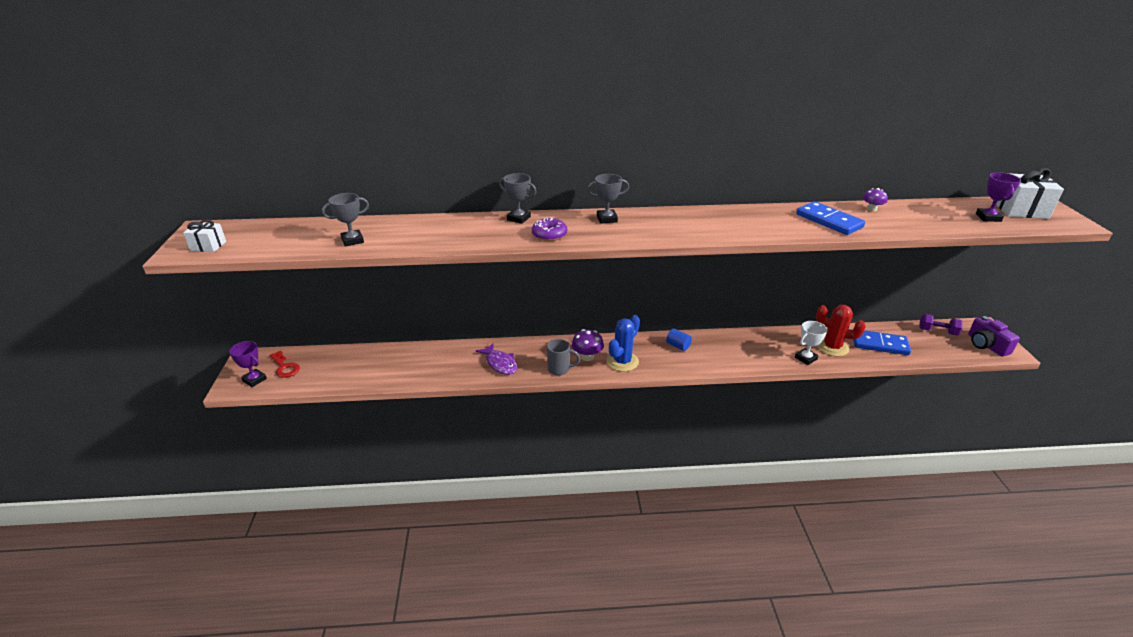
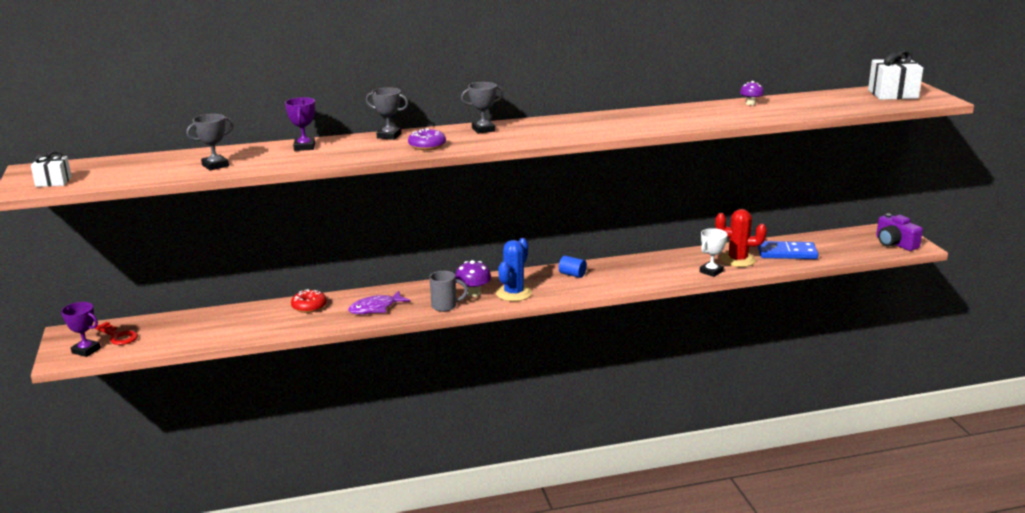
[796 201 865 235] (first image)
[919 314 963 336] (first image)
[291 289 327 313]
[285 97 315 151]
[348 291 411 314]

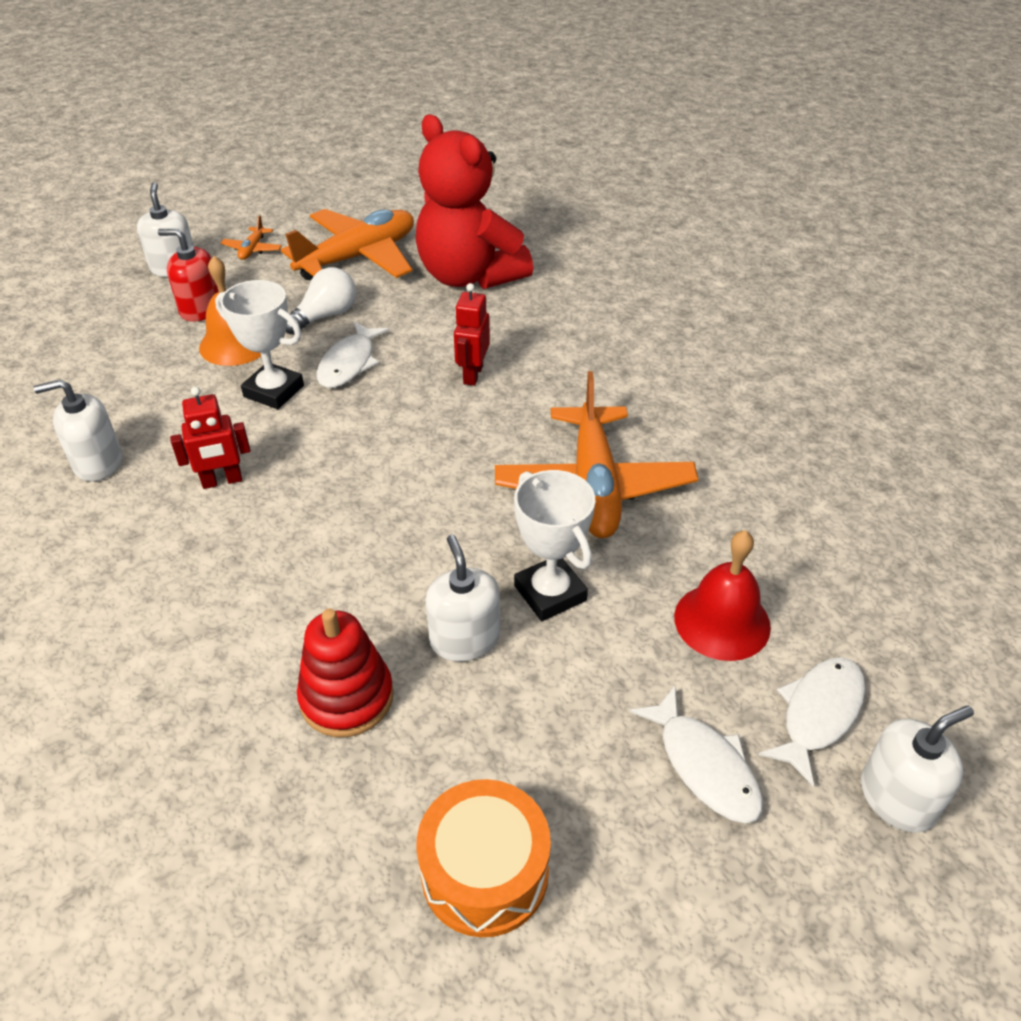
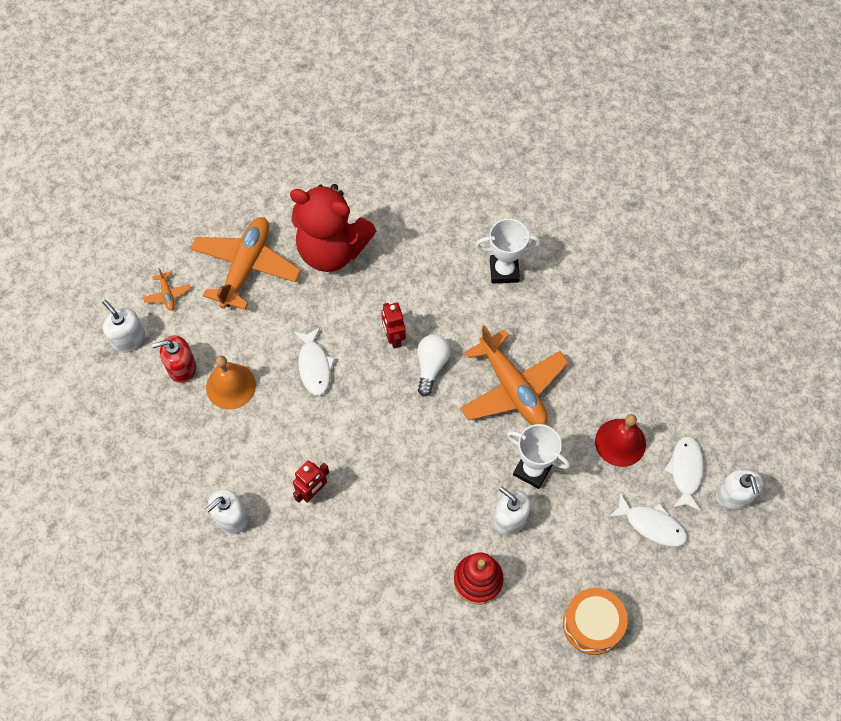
[476 219 540 284]
[417 334 451 397]
[716 469 763 510]

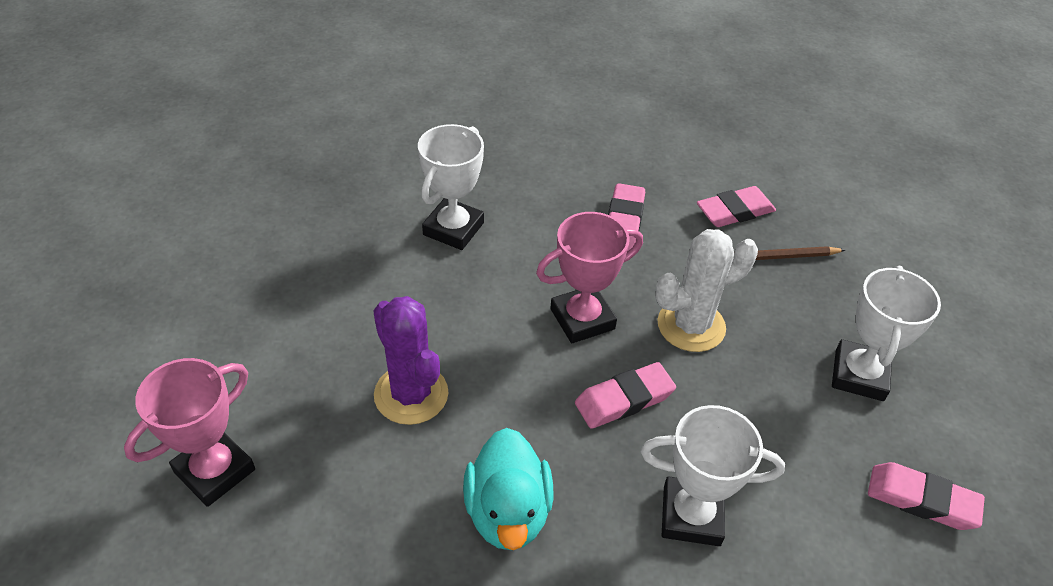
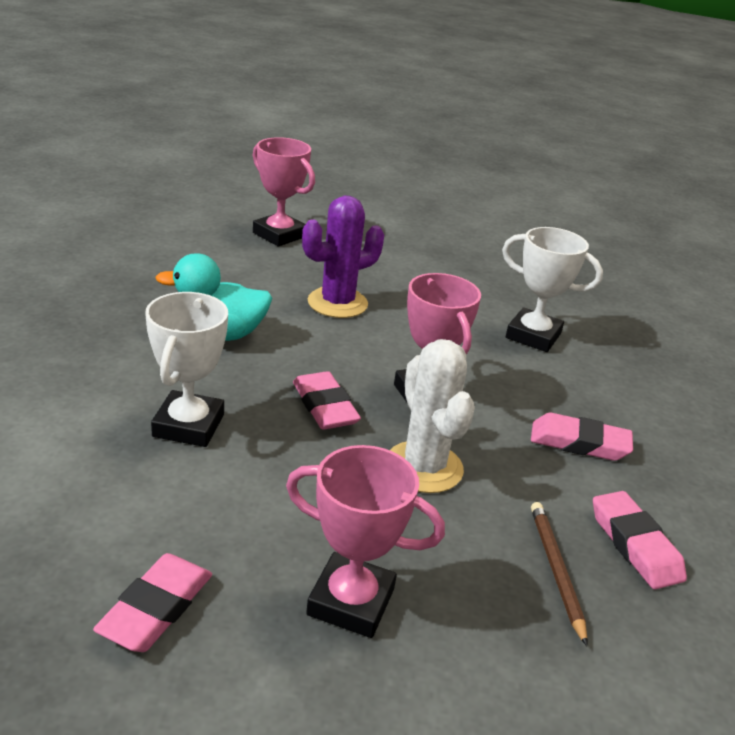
[286 445 445 638]

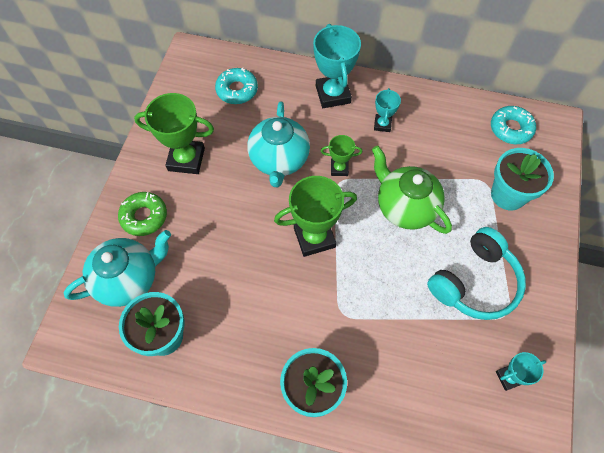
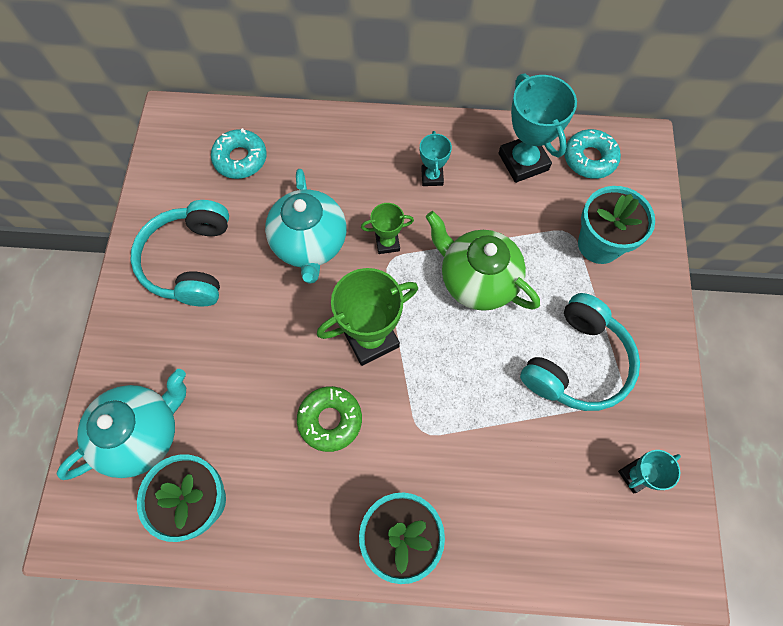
[297 386 362 452]
[499 73 577 183]
[131 200 229 307]

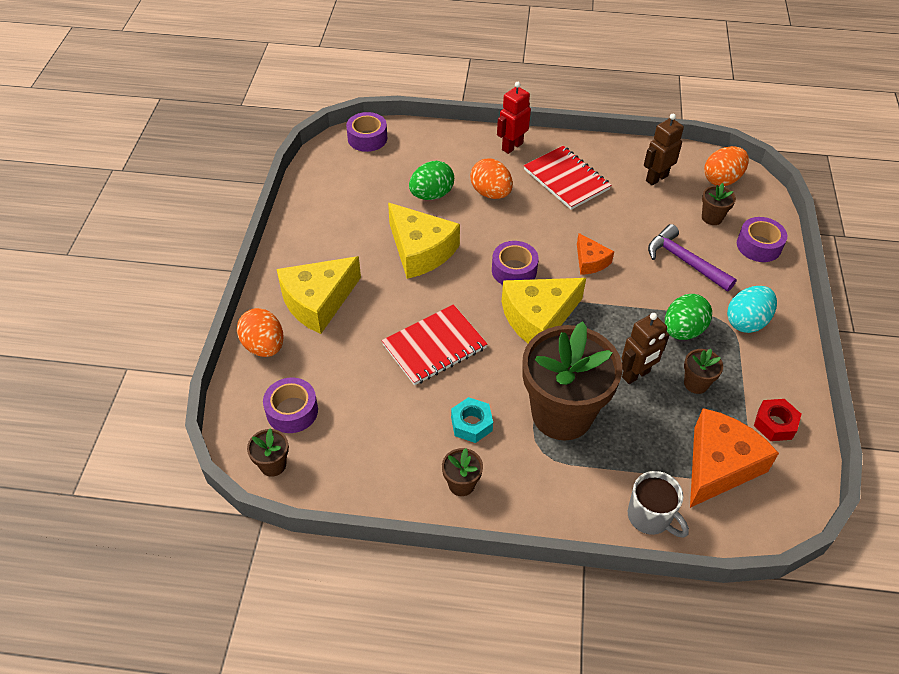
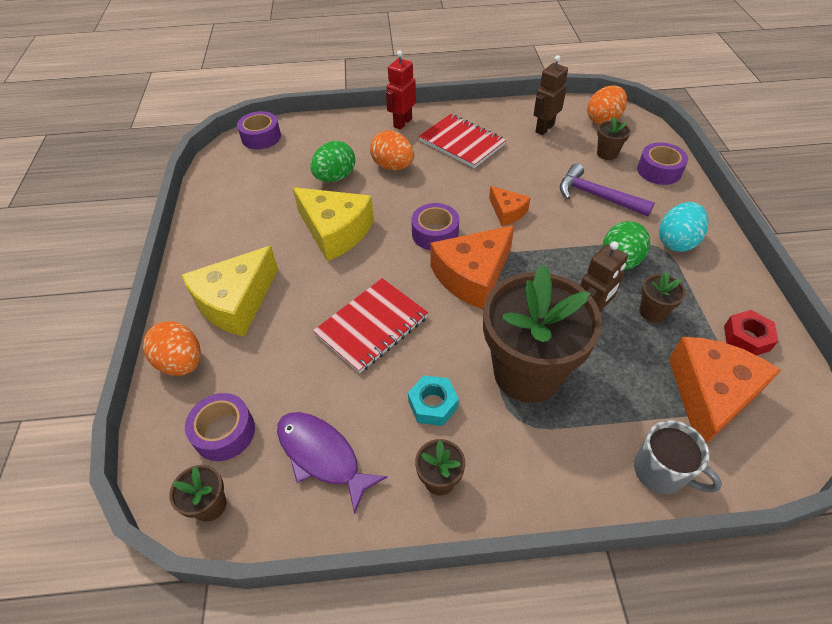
[277 412 388 514]
[430 225 515 309]

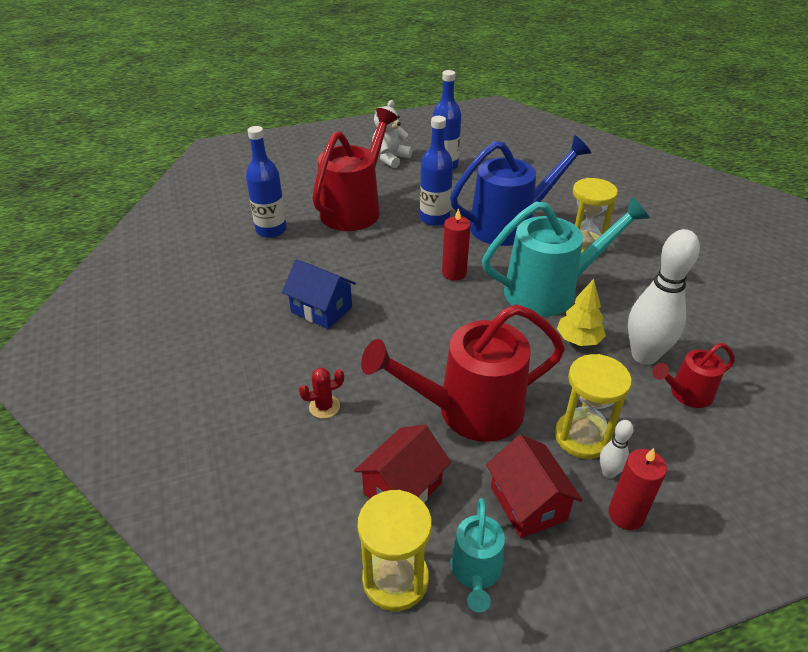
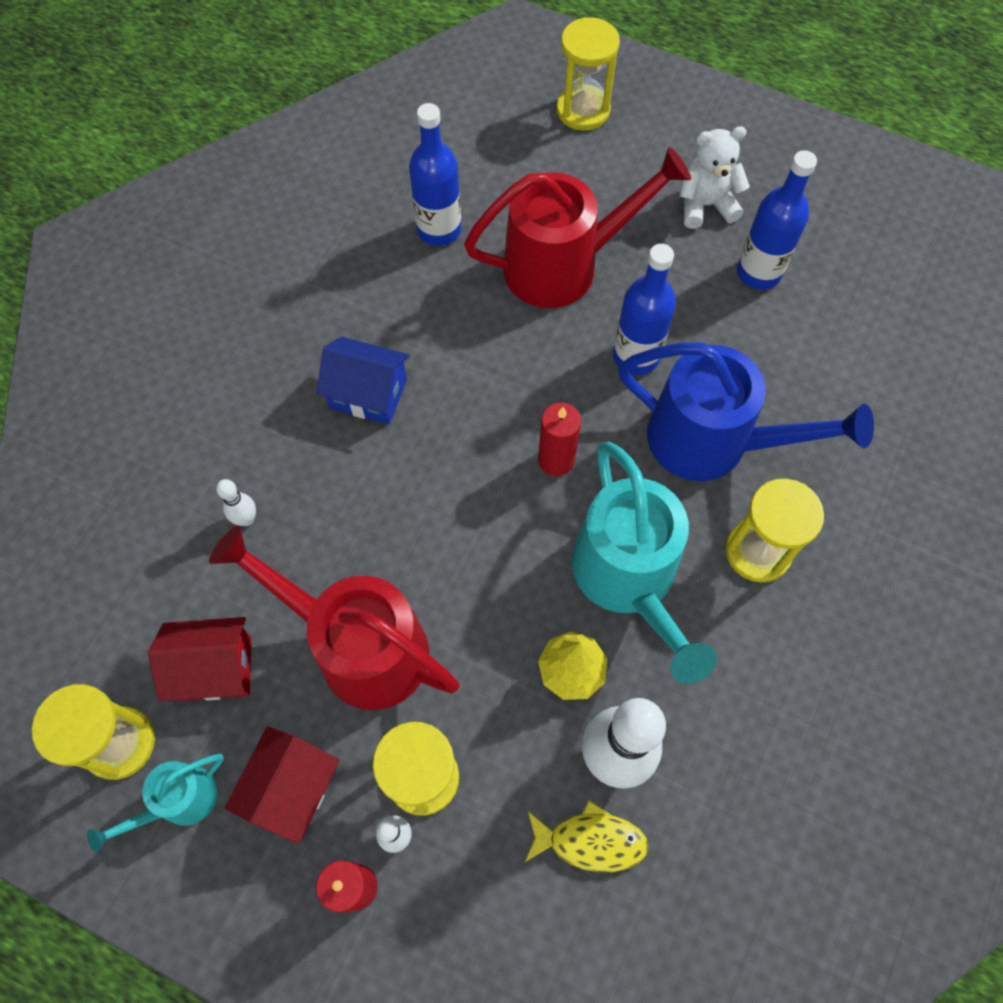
[556 17 620 131]
[216 479 256 526]
[525 800 648 872]
[316 337 410 424]
[572 442 717 684]

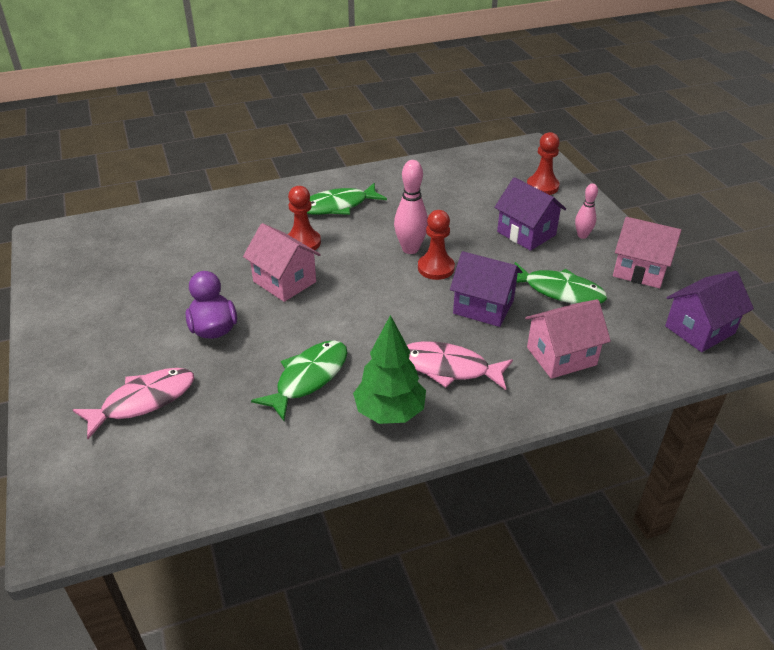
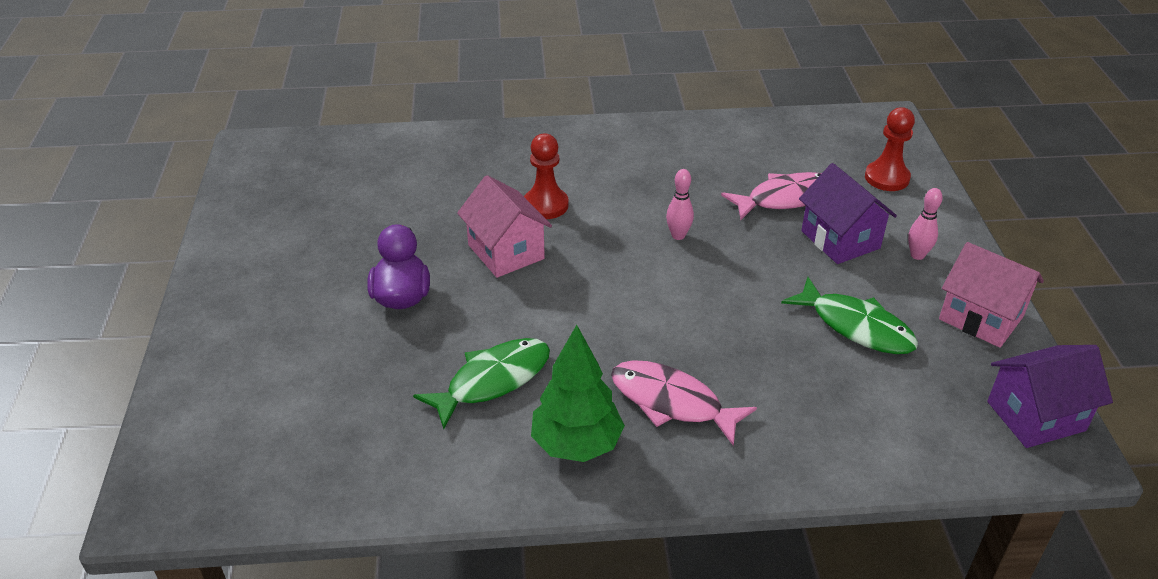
[307 183 387 215] (first image)
[418 210 455 280] (first image)
[450 251 522 327] (first image)
[525 299 611 379] (first image)
[721 172 822 220]
[666 169 694 240]

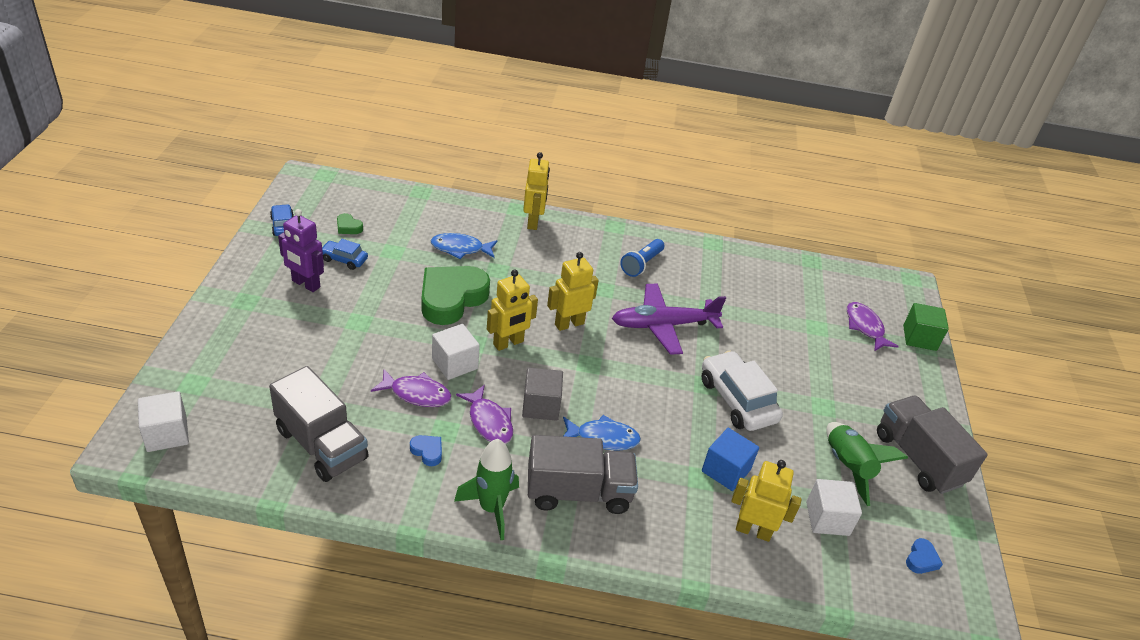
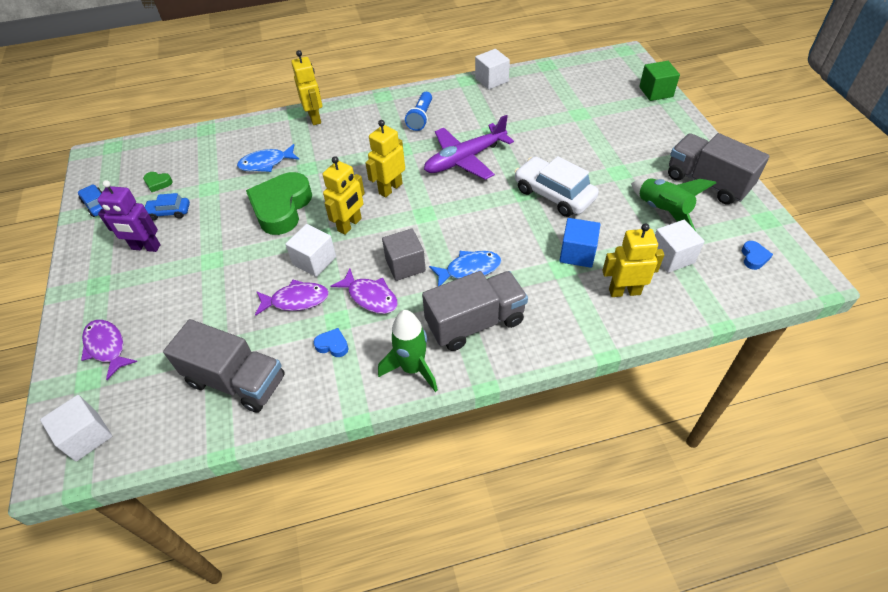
[475 49 510 89]
[81 320 137 380]

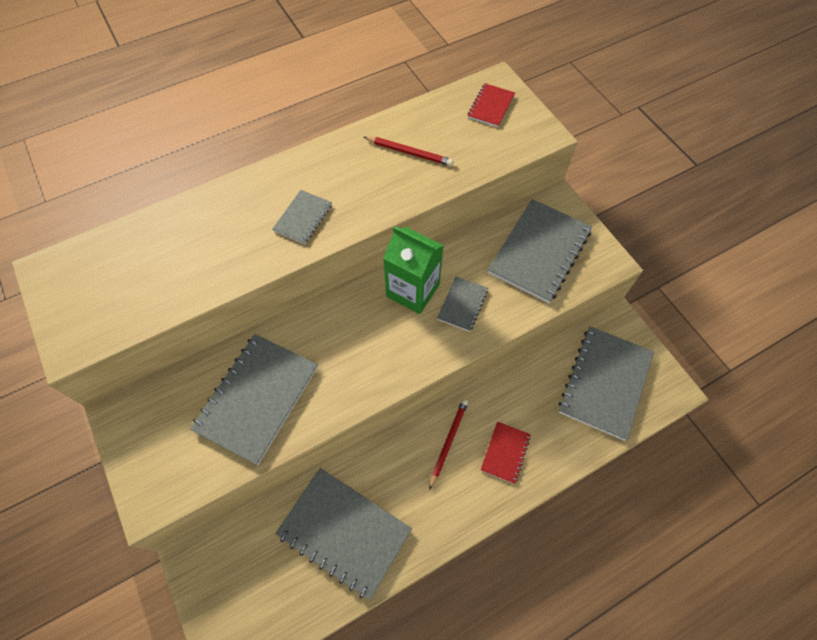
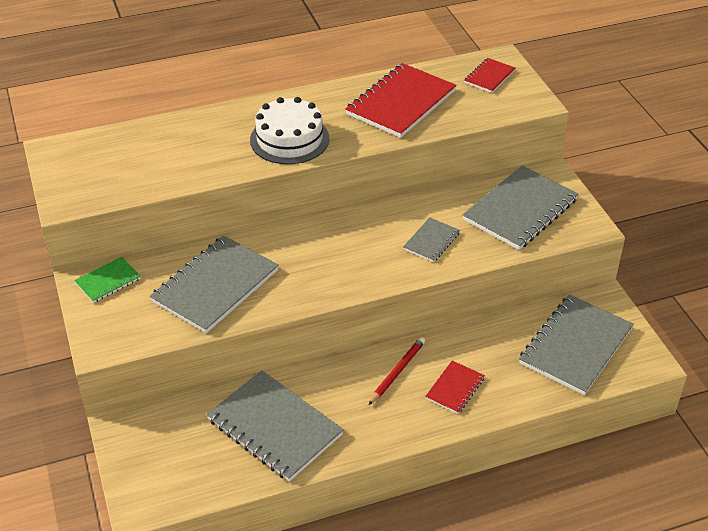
[383 226 444 314] (first image)
[74 257 141 303]
[250 97 330 164]
[345 63 457 138]

